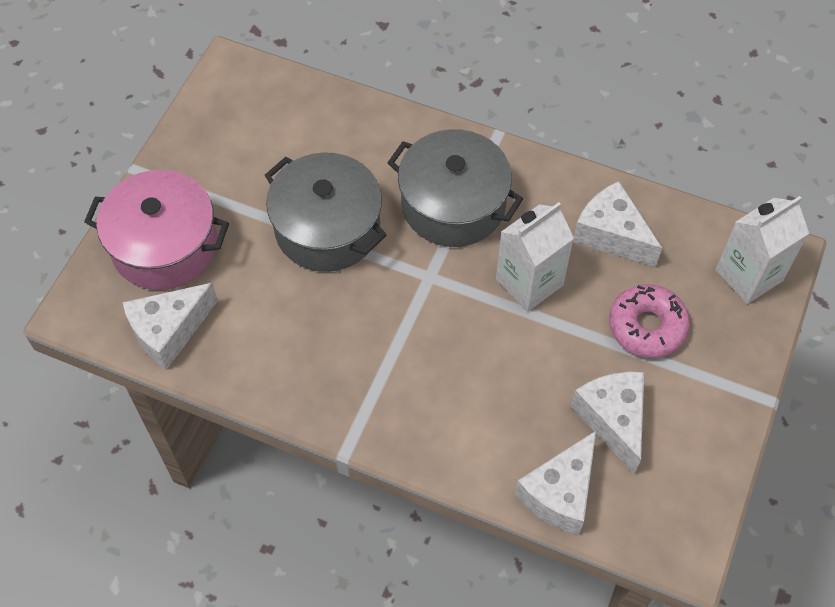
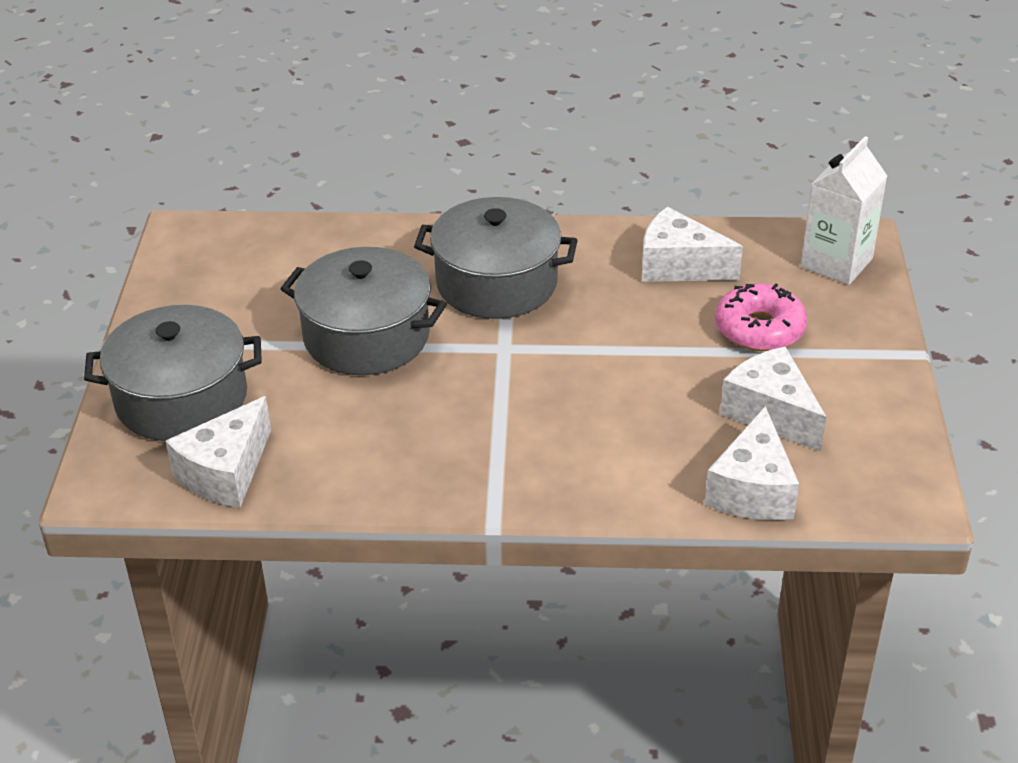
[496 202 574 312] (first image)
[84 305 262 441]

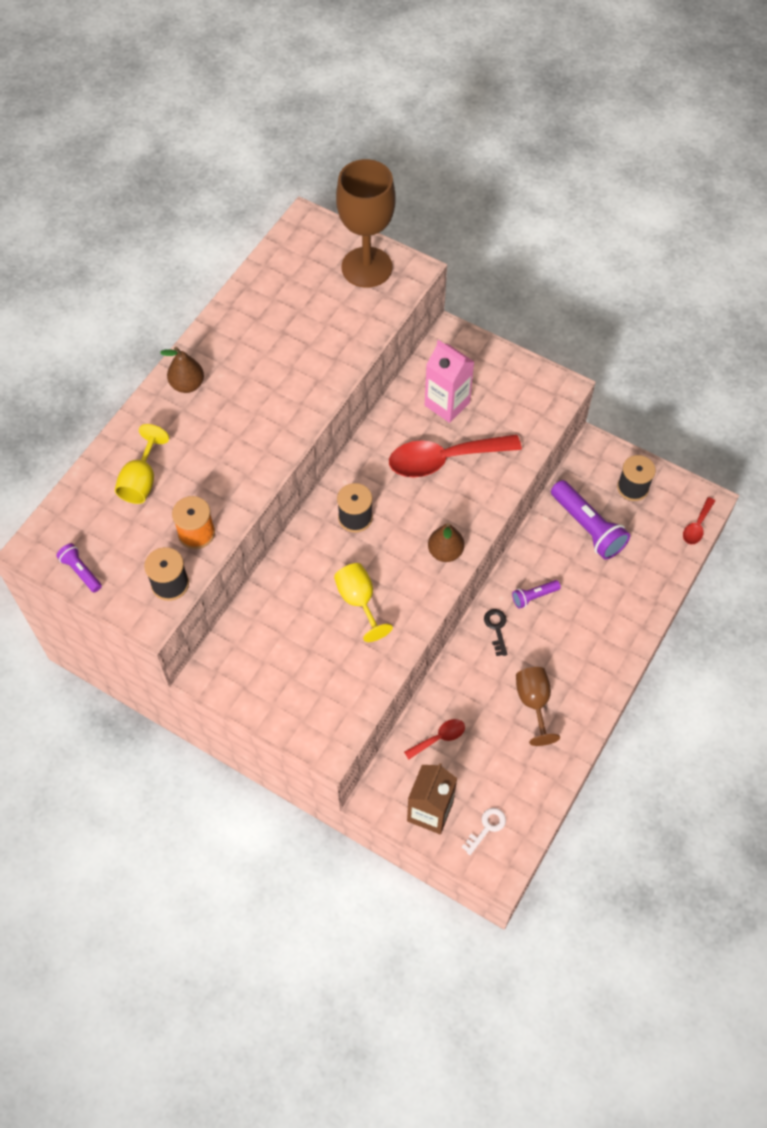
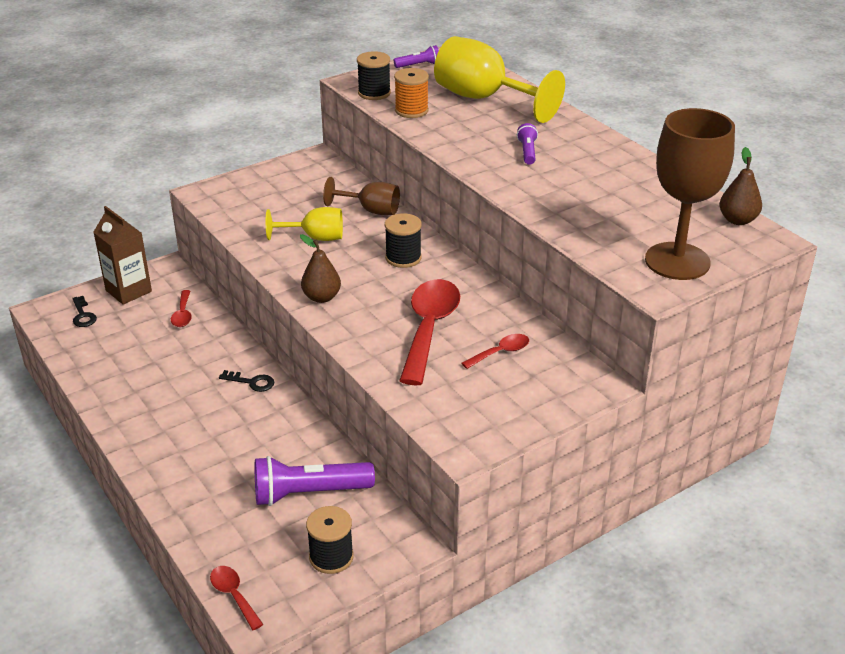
[720 147 762 225]
[517 123 538 165]
[323 177 400 215]
[462 334 529 369]
[72 296 97 327]
[434 36 565 123]

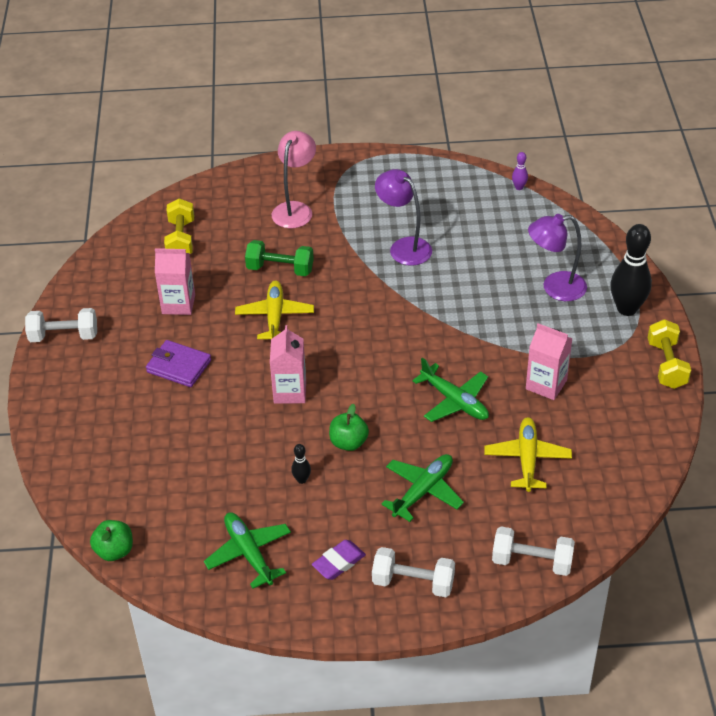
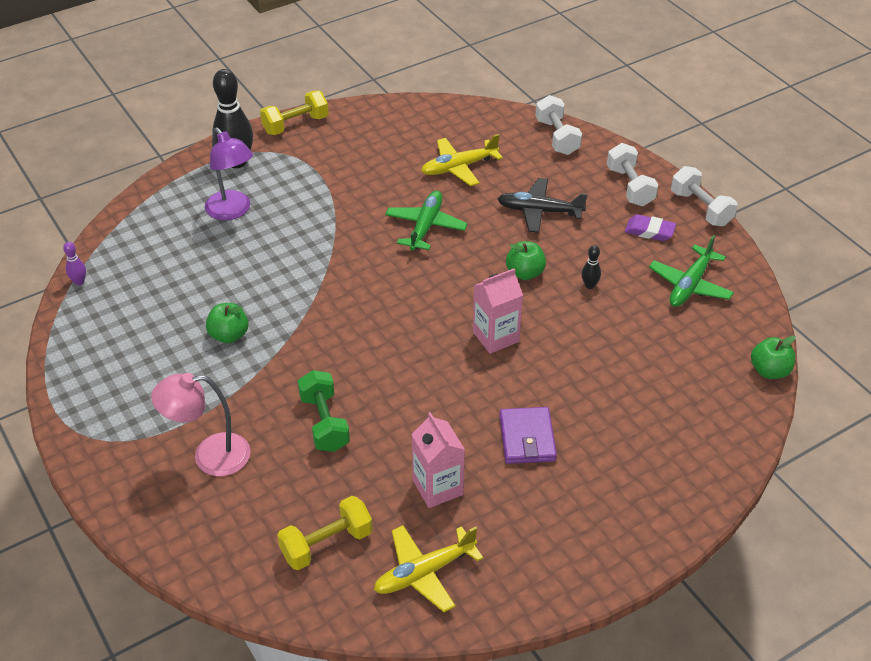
[526 323 573 400] (first image)
[671 166 737 226]
[374 525 483 612]
[206 303 249 343]
[497 178 588 233]

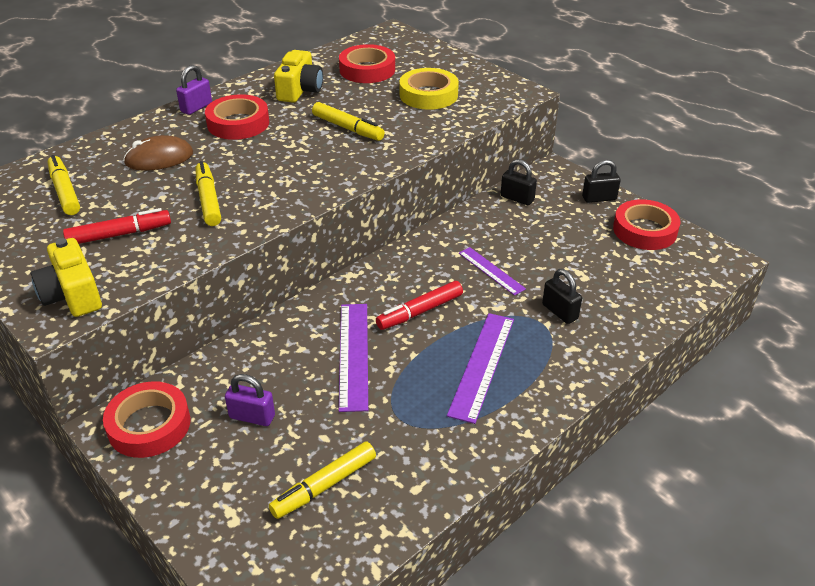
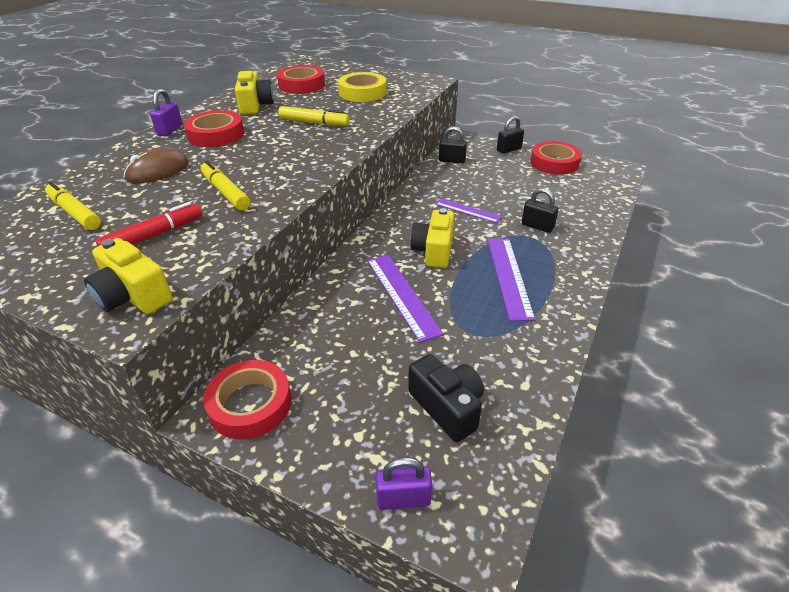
[375 457 432 510]
[408 354 484 442]
[410 208 454 268]

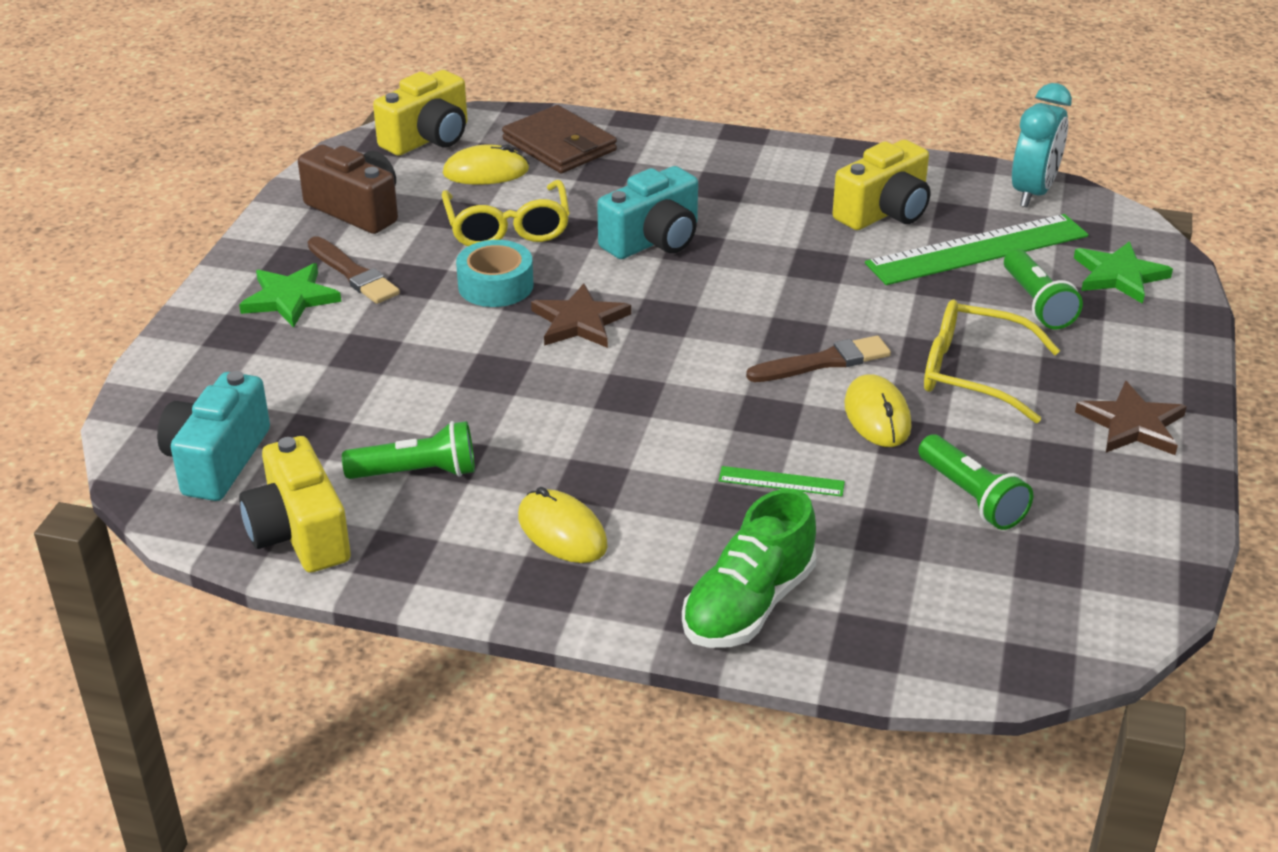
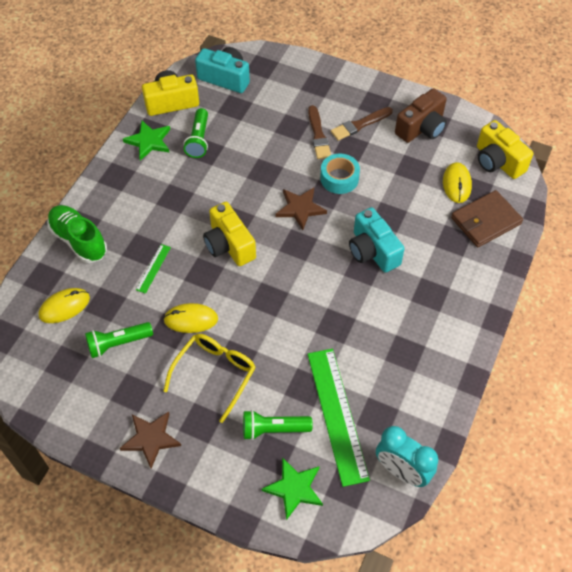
[442 180 570 246] (first image)
[123 121 170 160]
[38 288 90 323]
[308 105 331 159]
[203 202 256 266]

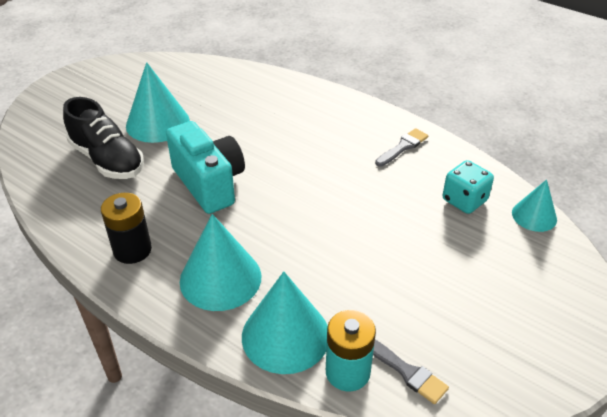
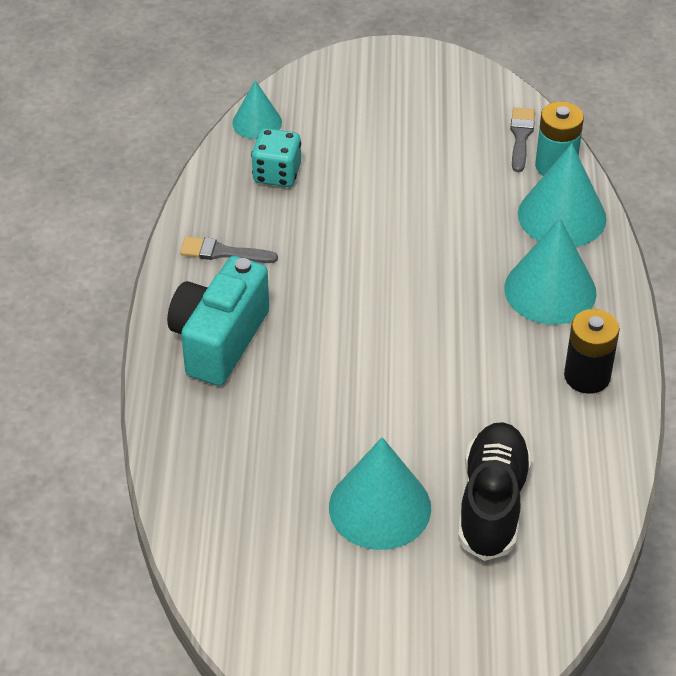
[167 256 269 386]

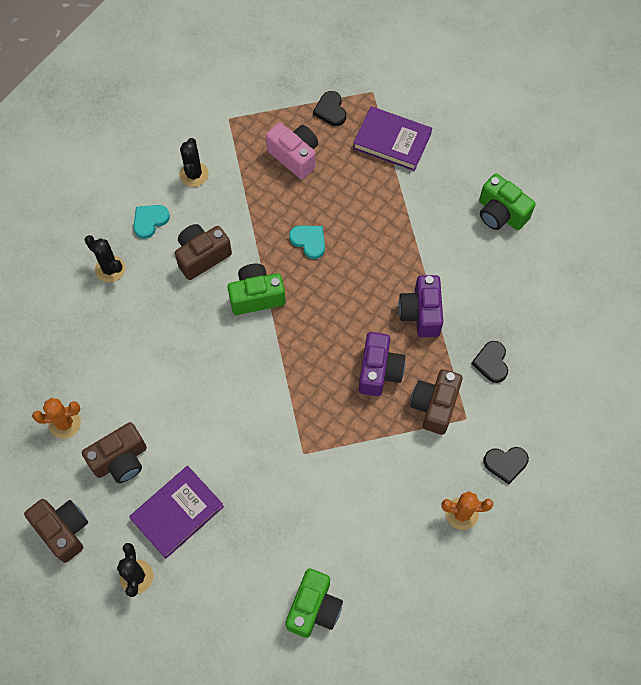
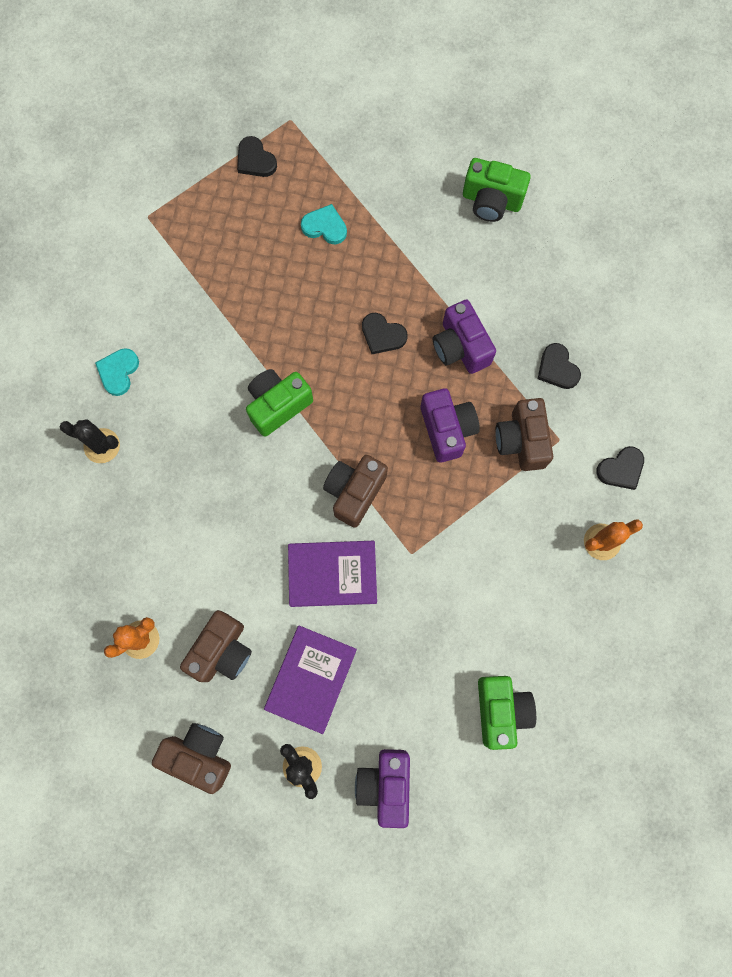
[180 138 209 187] (first image)
[266 123 318 179] (first image)
[355 749 410 828]
[362 313 408 354]
[323 455 388 528]
[301 204 347 244]
[288 541 377 607]

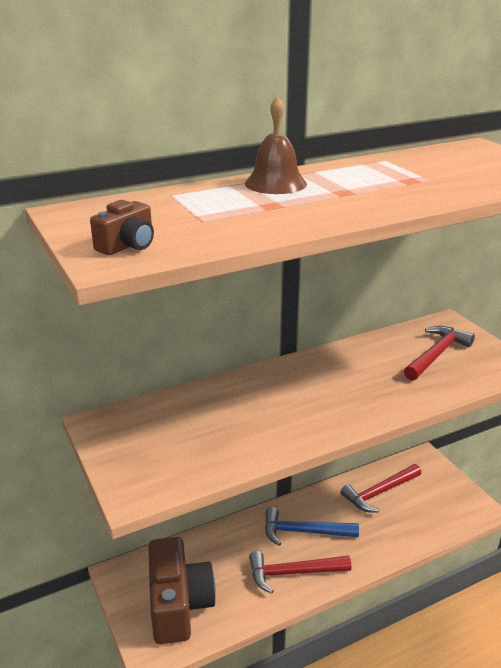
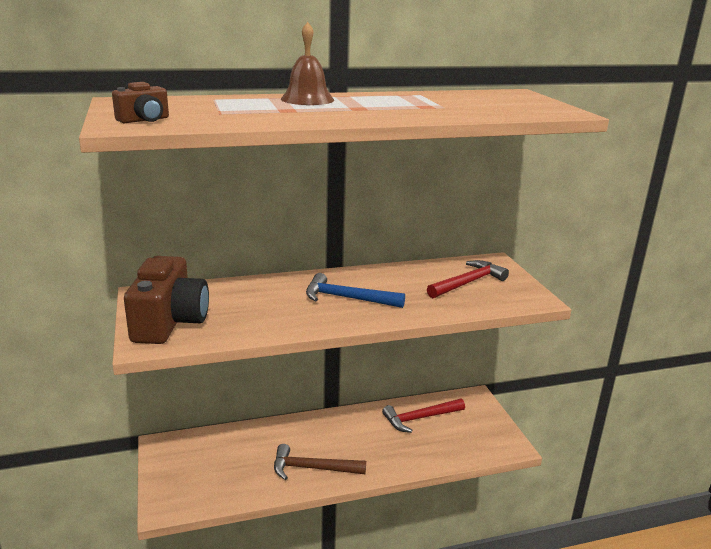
[124 256 209 344]
[306 273 405 308]
[274 444 366 480]

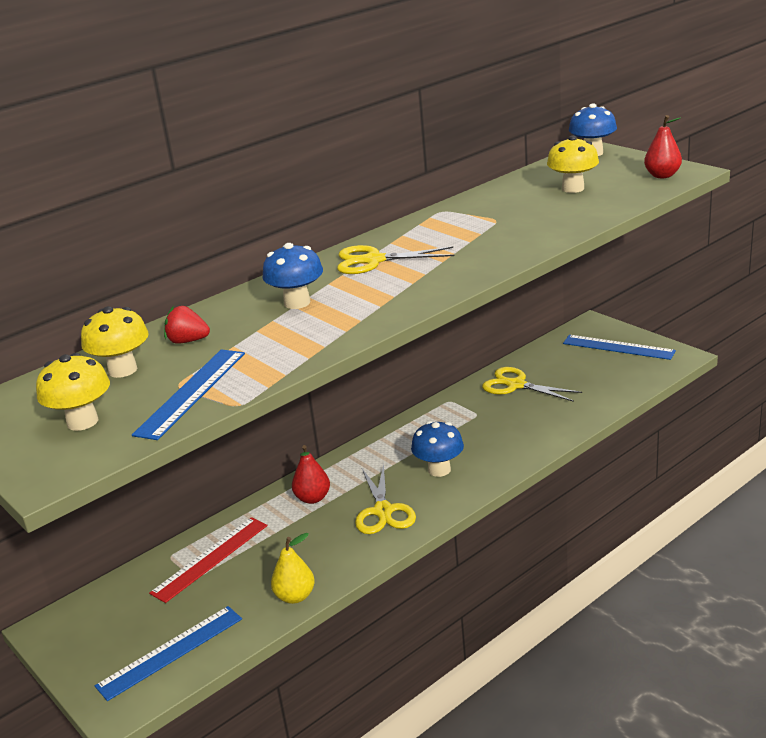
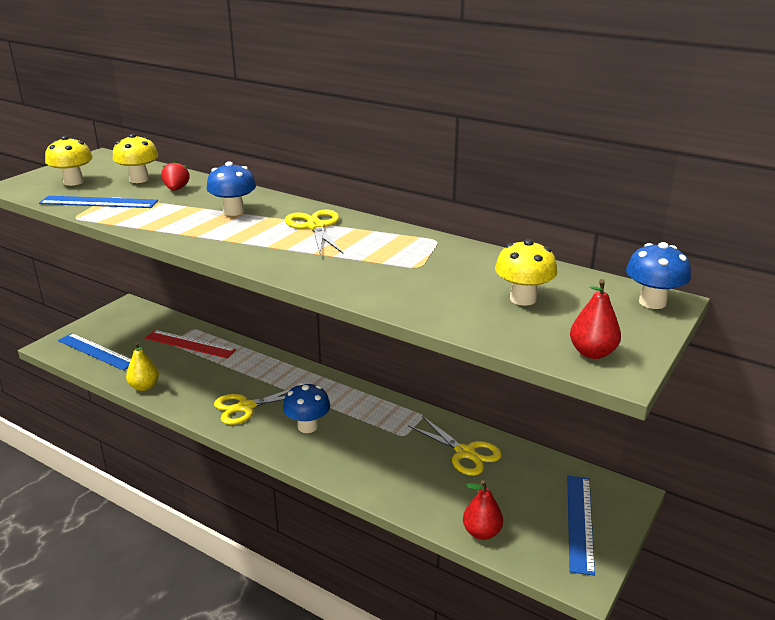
[463 480 503 540]
[408 416 502 476]

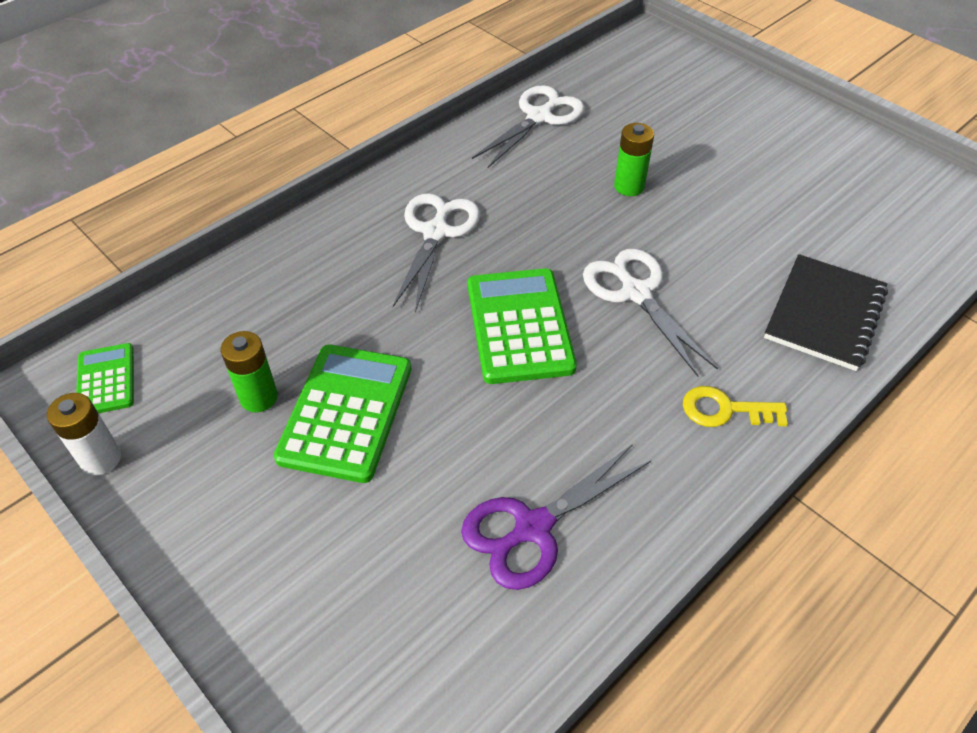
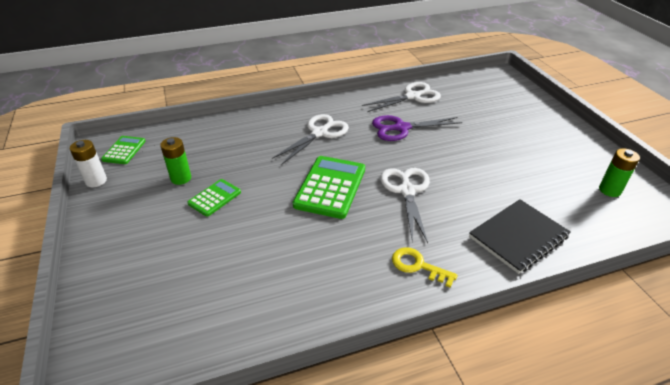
[372 115 462 141]
[599 148 640 197]
[188 179 241 217]

